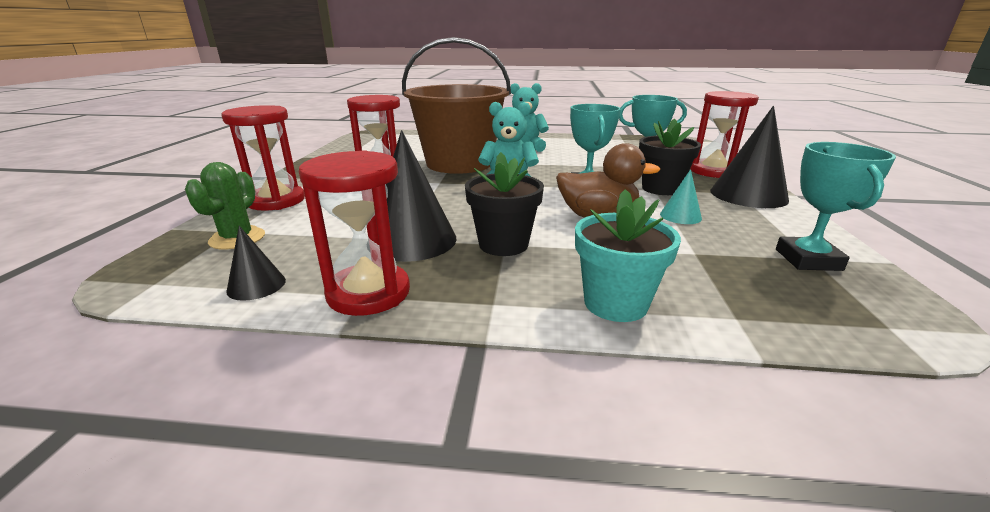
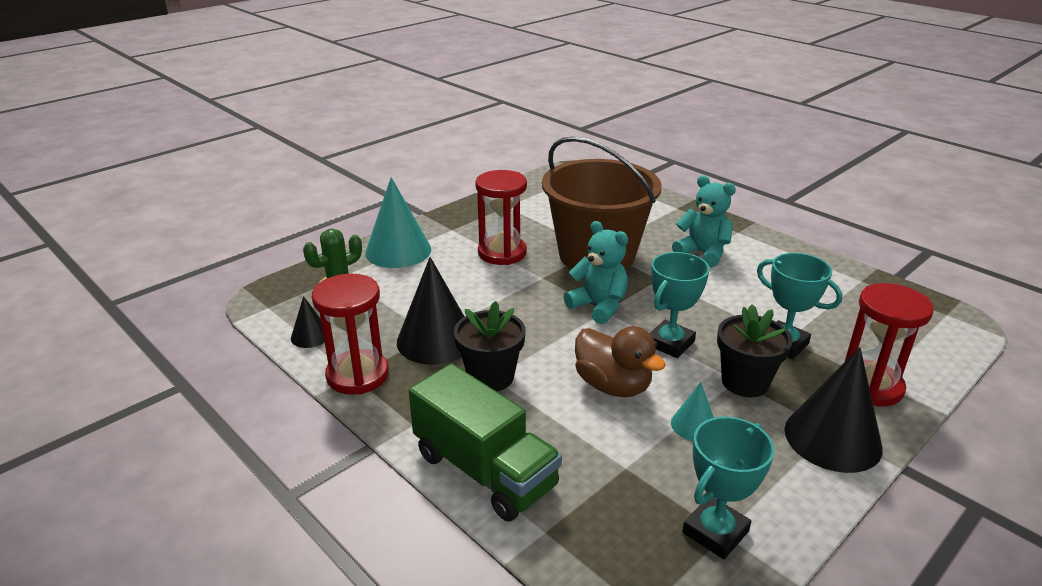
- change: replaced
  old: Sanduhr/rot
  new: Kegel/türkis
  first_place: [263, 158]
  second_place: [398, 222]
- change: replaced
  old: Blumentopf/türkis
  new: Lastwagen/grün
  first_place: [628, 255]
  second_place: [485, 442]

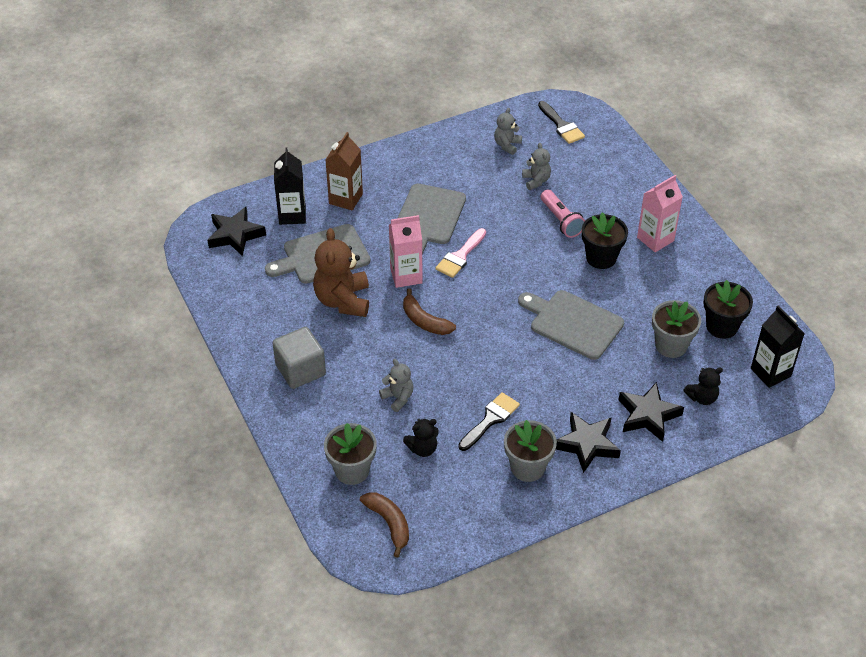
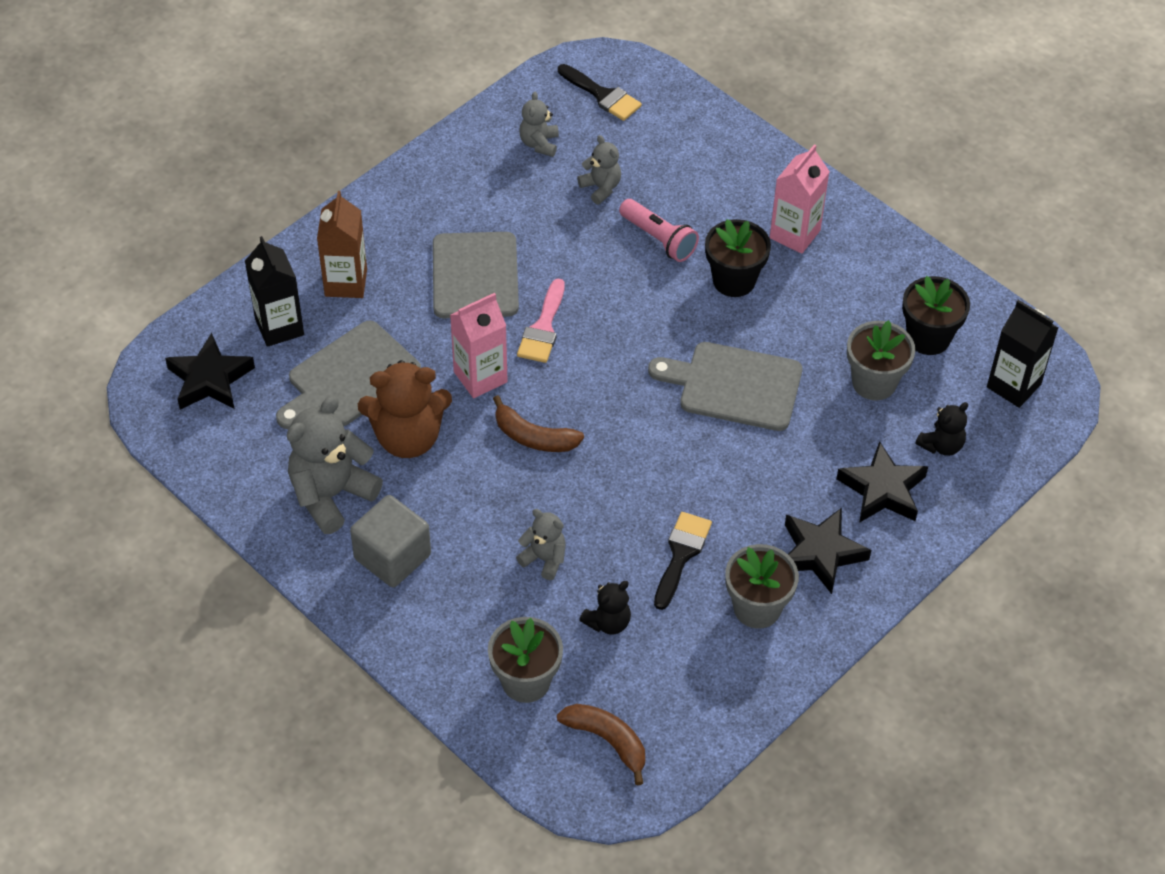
- change: added
  new: Teddybär/grau
  second_place: [335, 465]
- change: turned
  old: Teddybär/braun
  first_place: [341, 272]
  second_place: [405, 409]
  degrees: -75

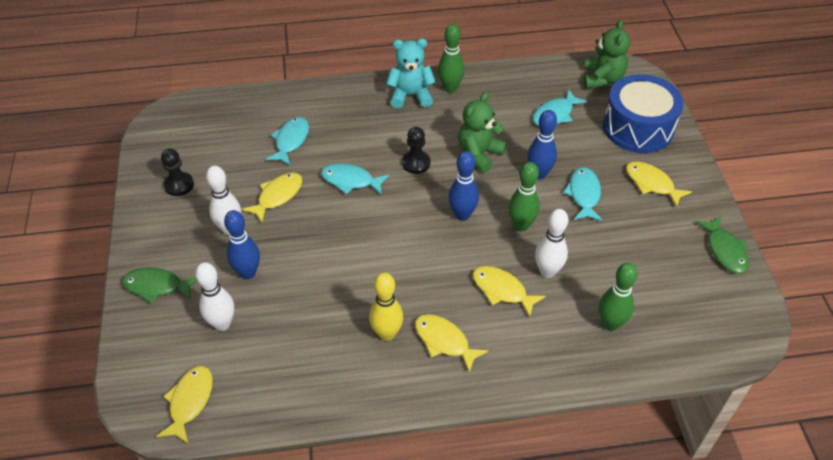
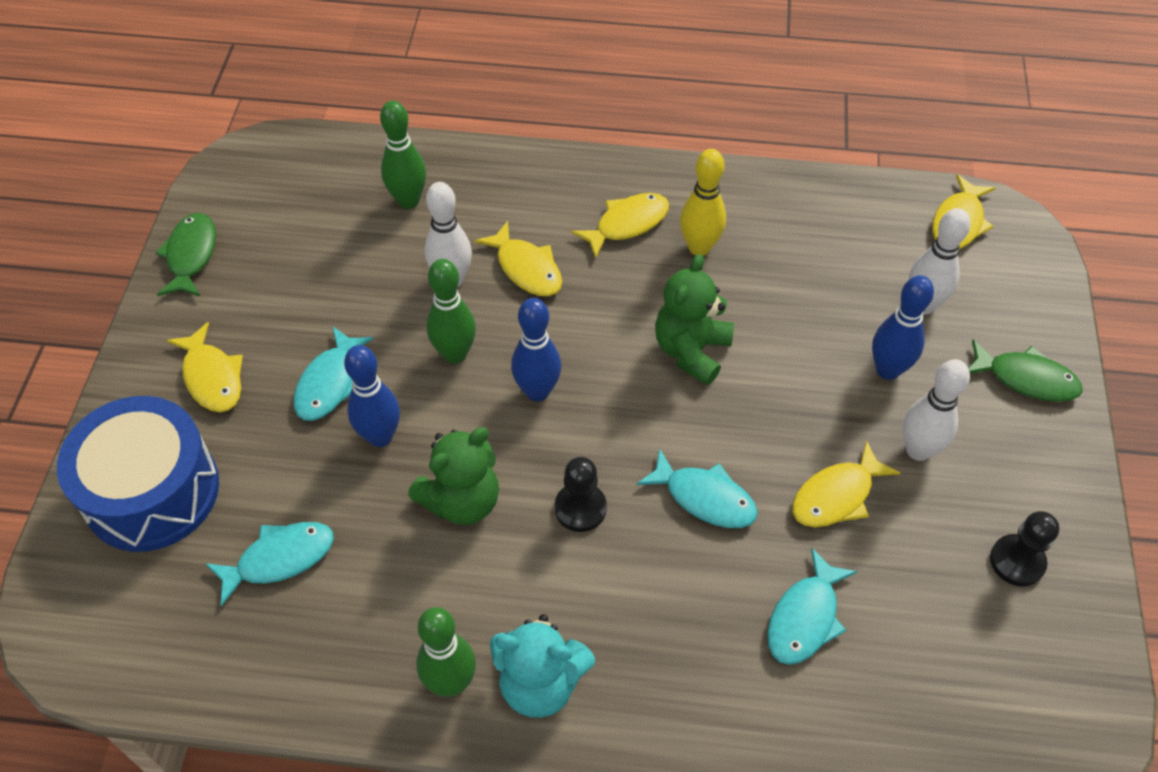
- change: turned
  old: Fisch/gelb
  first_place: [451, 343]
  second_place: [620, 226]
  degrees: -90
- change: moved
  old: Teddybär/grün
  first_place: [606, 54]
  second_place: [694, 319]

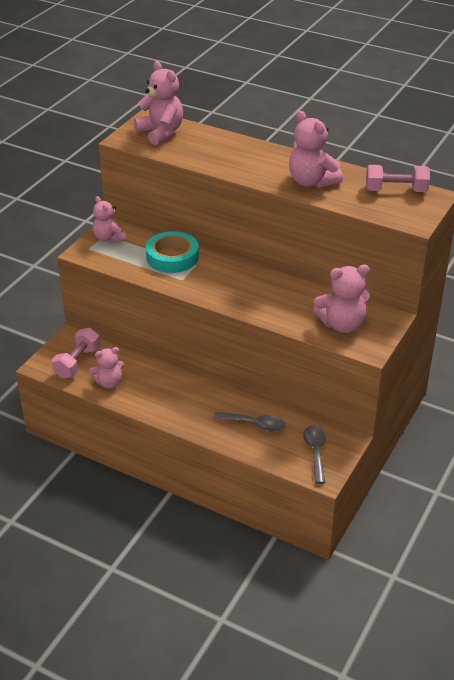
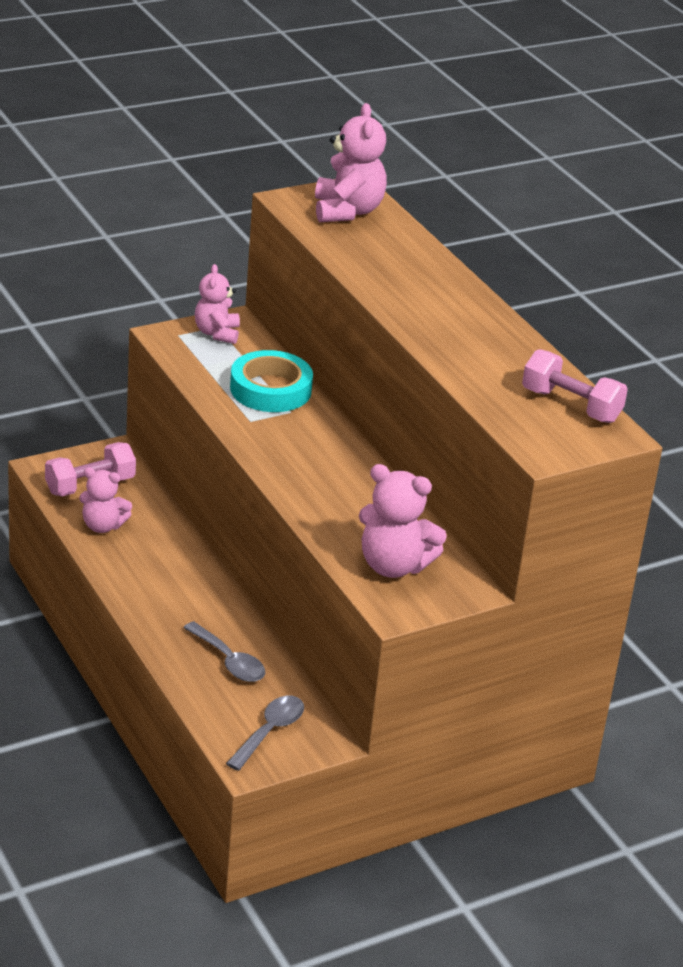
- change: removed
  old: Teddybär/rosa
  first_place: [316, 149]

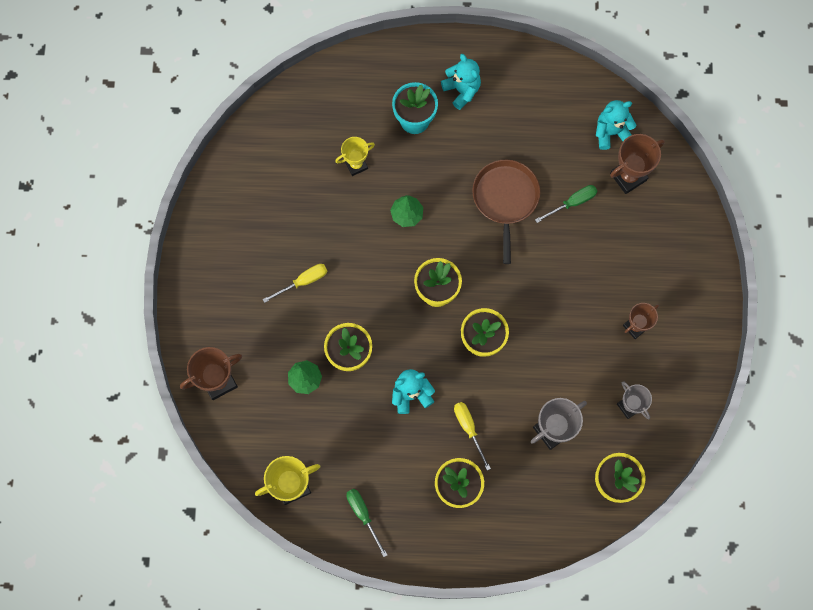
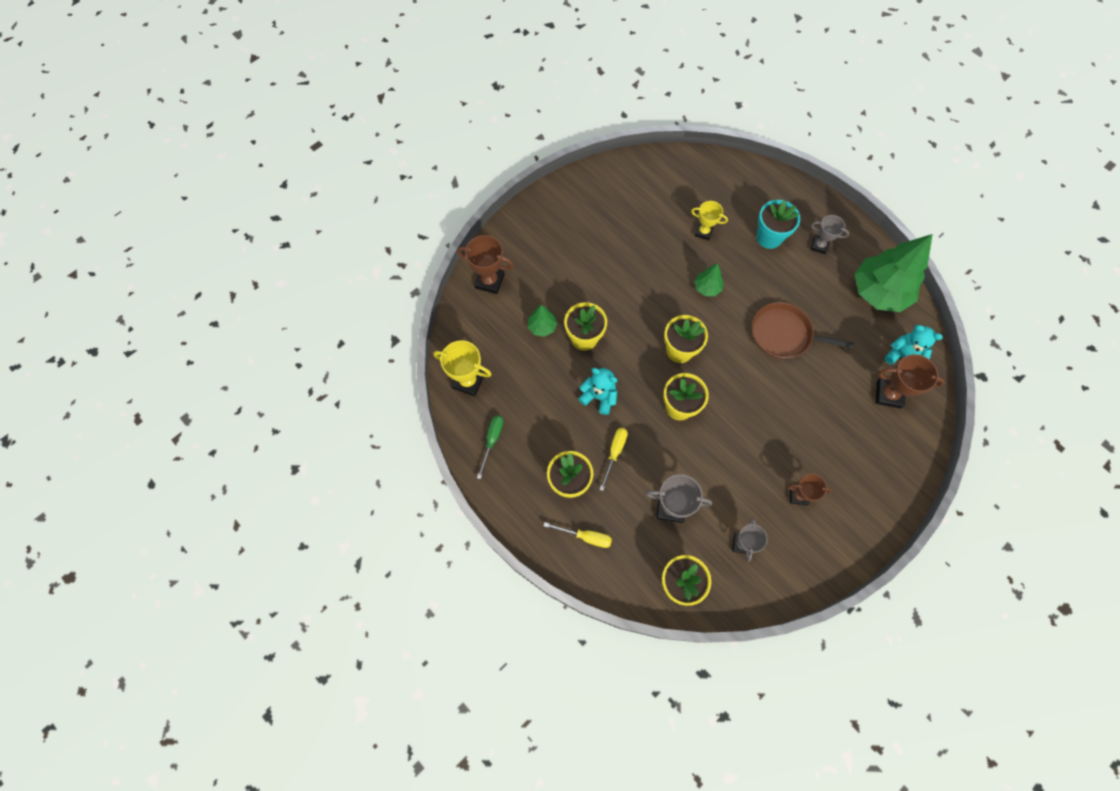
- change: moved
  old: Schraubenzieher/gelb
  first_place: [294, 283]
  second_place: [578, 535]
- change: turned
  old: Pfanne/braun
  first_place: [506, 212]
  second_place: [803, 330]
  degrees: -120
- change: replaced
  old: Teddybär/türkis
  new: Pokal/grau
  first_place: [461, 82]
  second_place: [829, 234]
- change: added
  new: Baum/grün
  second_place: [894, 273]
- change: removed
  old: Schraubenzieher/grün
  first_place: [566, 204]

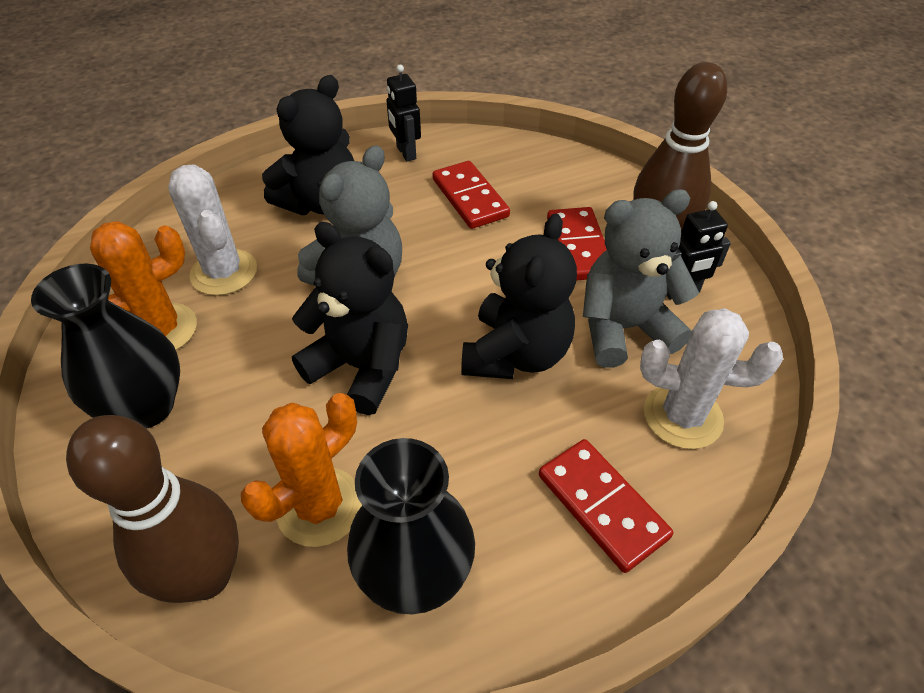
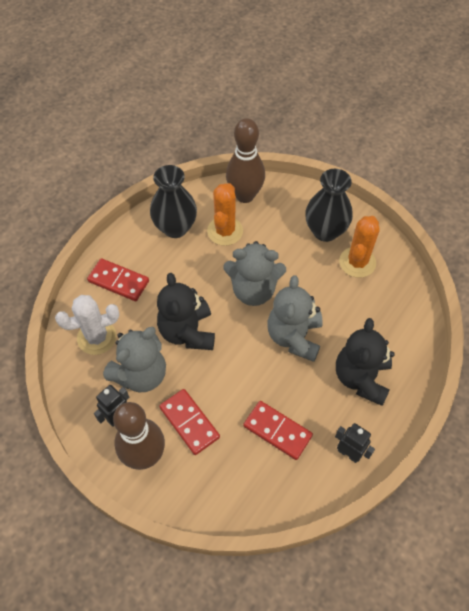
- change: recoloured
  old: Teddybär/schwarz
  new: Teddybär/grau
  first_place: [350, 318]
  second_place: [254, 273]
- change: removed
  old: Kaktus/weiß
  first_place: [212, 230]

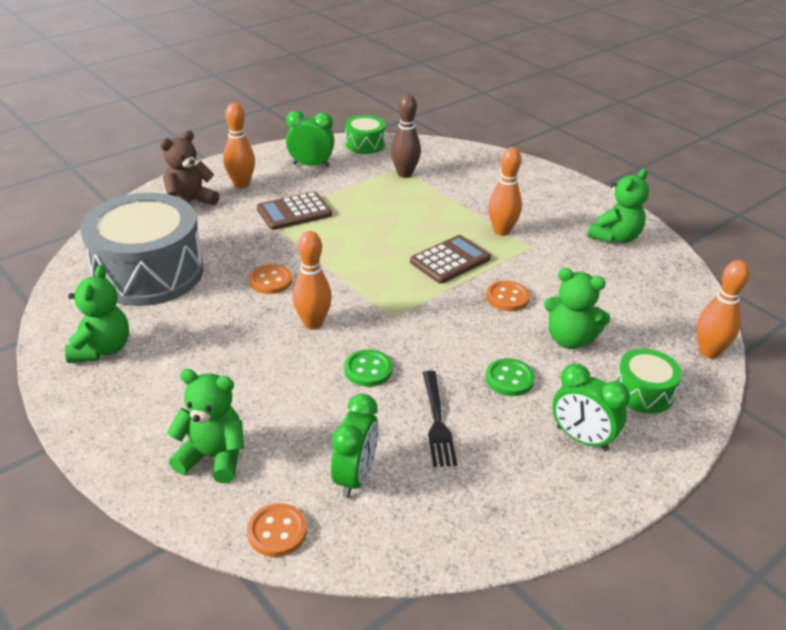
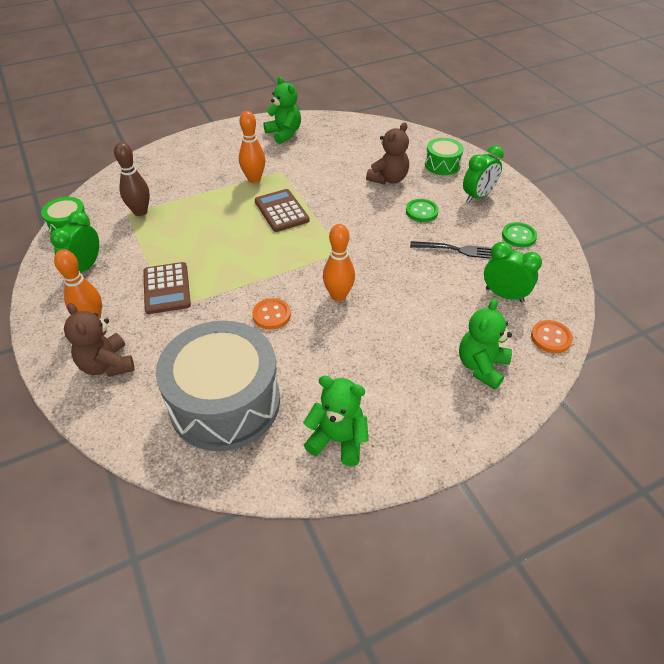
- change: recoloured
  old: Teddybär/grün
  new: Teddybär/braun
  first_place: [577, 308]
  second_place: [387, 153]
- change: moved
  old: Knopf/grün
  first_place: [368, 368]
  second_place: [519, 234]
- change: removed
  old: Knopf/orange
  first_place: [508, 296]
- change: removed
  old: Bowlingkegel/orange
  first_place: [723, 309]

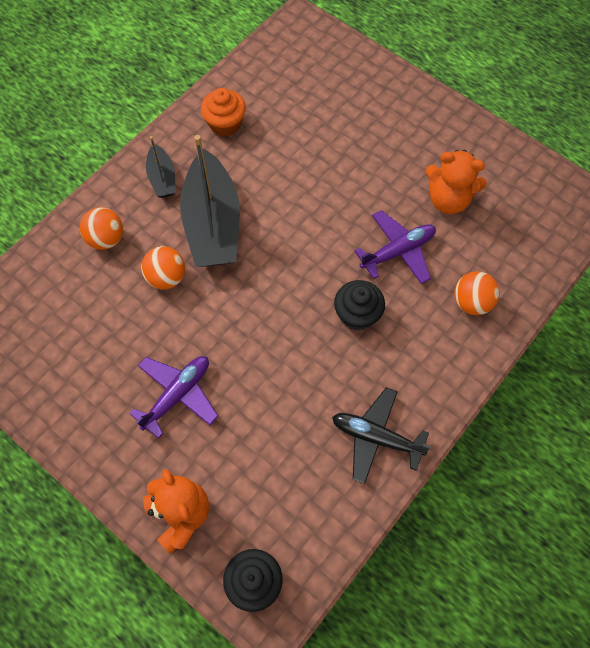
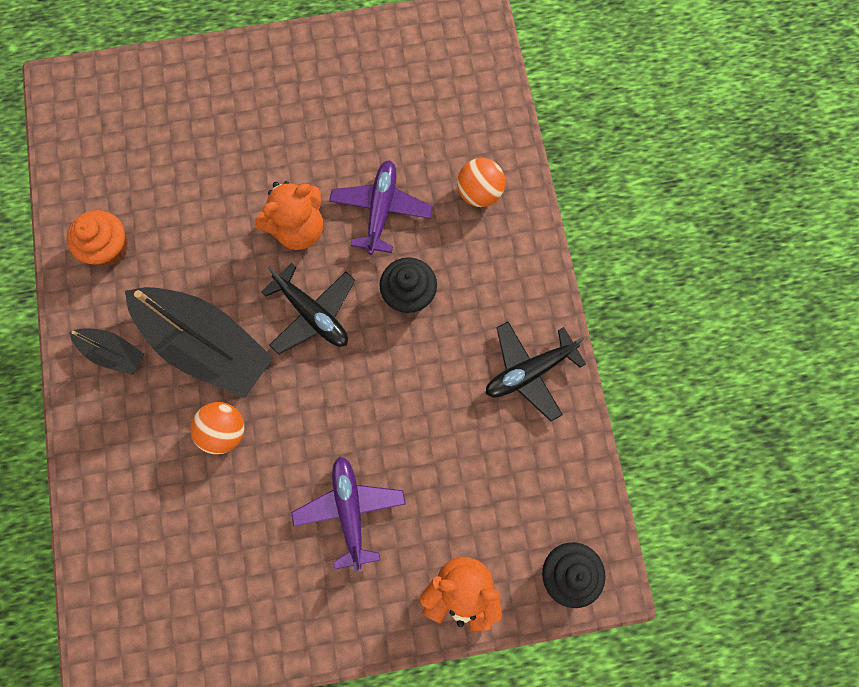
- change: moved
  old: Teddybär/orange
  first_place: [456, 182]
  second_place: [289, 215]
- change: added
  new: Flugzeug/schwarz
  second_place: [308, 309]
- change: removed
  old: Ball/orange
  first_place: [101, 228]

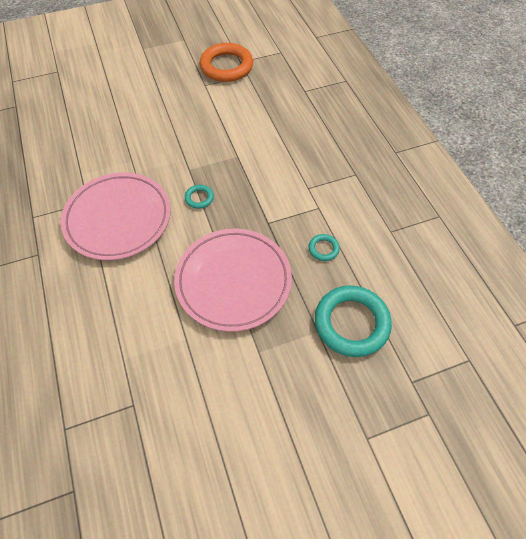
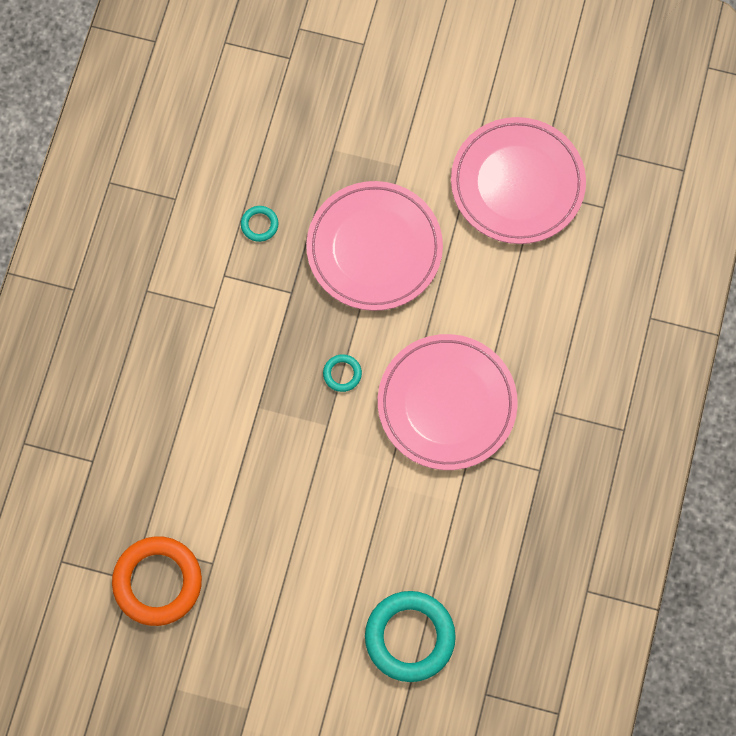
- change: moved
  old: Ring/türkis
  first_place: [353, 321]
  second_place: [410, 636]
- change: added
  new: Teller/rosa
  second_place: [518, 180]

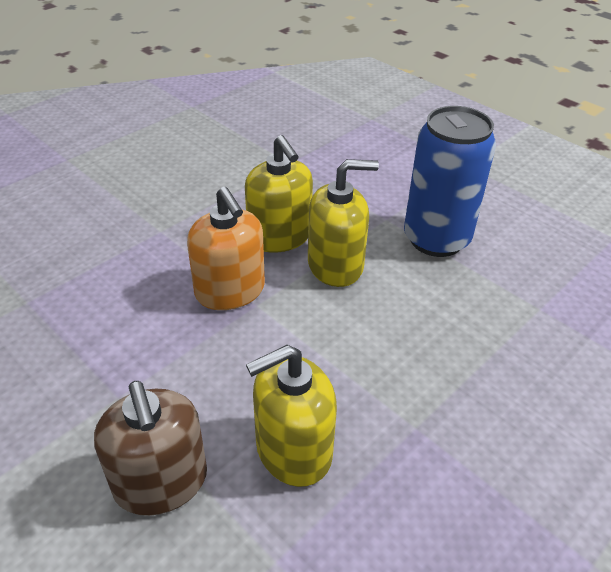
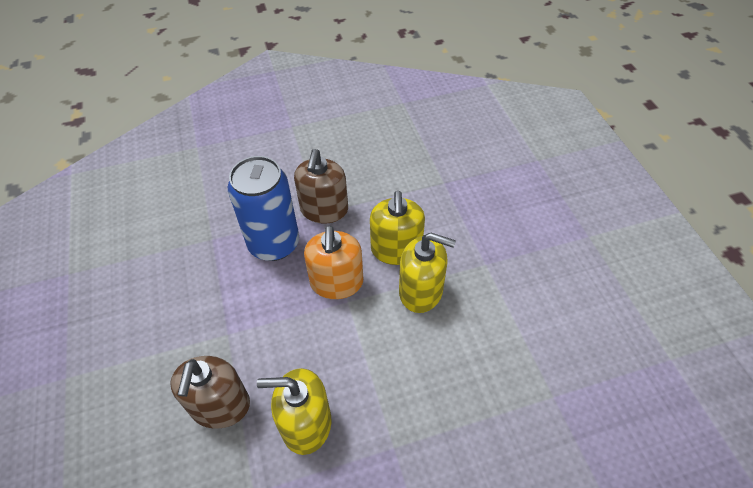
- change: moved
  old: Dose/blau
  first_place: [450, 181]
  second_place: [263, 208]
- change: added
  new: Seifenspender/braun
  second_place: [321, 186]

